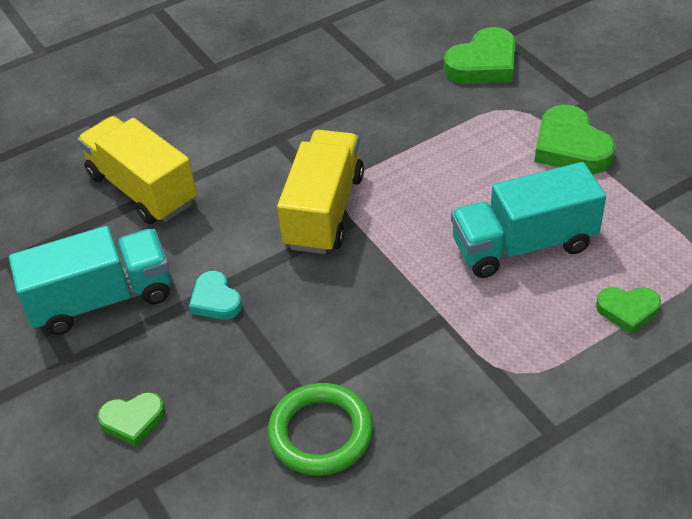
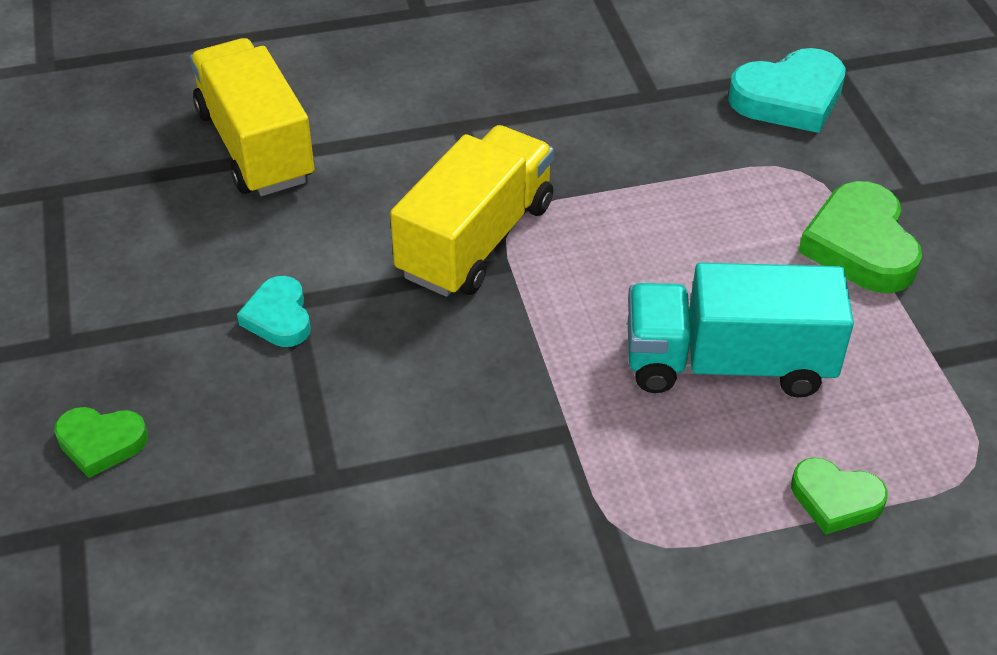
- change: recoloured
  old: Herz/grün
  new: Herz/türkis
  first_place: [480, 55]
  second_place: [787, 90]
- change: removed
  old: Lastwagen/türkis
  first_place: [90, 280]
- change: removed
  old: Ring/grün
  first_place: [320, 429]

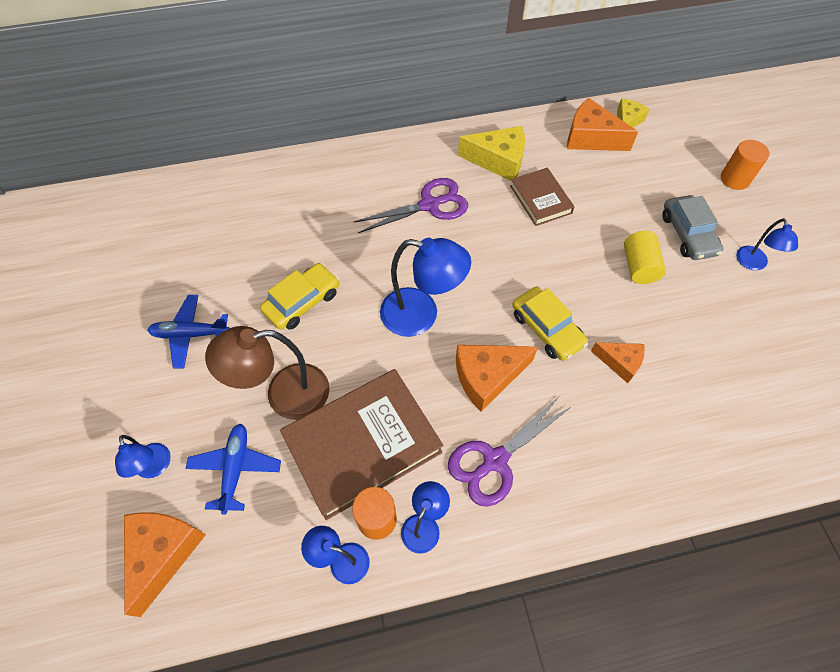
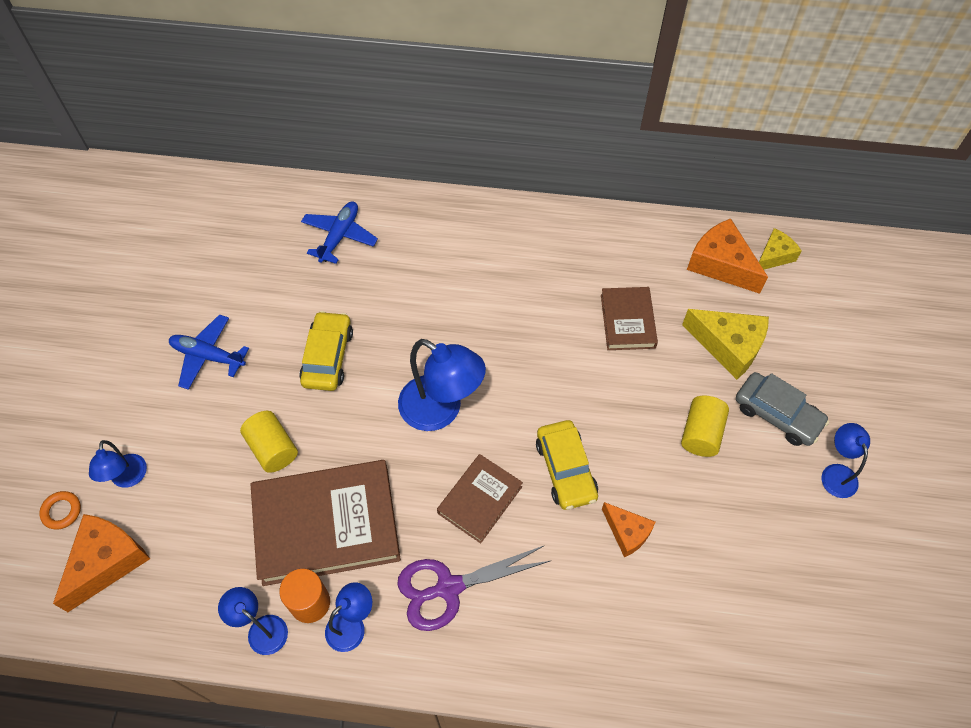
- change: added
  new: Ring/orange
  second_place: [60, 510]
- change: replaced
  old: Lampe/braun
  new: Vollzylinder/gelb
  first_place: [267, 373]
  second_place: [269, 442]
- change: turned
  old: Auto/gelb
  first_place: [299, 296]
  second_place: [326, 351]
  degrees: -60
- change: moved
  old: Flugzeug/blau
  first_place: [233, 469]
  second_place: [339, 232]
- change: replaced
  old: Käse/orange
  new: Buch/braun
  first_place: [497, 378]
  second_place: [480, 498]
- change: moved
  old: Käse/gelb
  first_place: [491, 153]
  second_place: [725, 344]
- change: turned
  old: Auto/grau
  first_place: [693, 227]
  second_place: [782, 409]
  degrees: -60
- change: turned
  old: Lampe/blau
  first_place: [767, 244]
  second_place: [846, 460]
  degrees: 150
- change: removed
  old: Schere/lila
  first_place: [410, 205]
- change: removed
  old: Vollzylinder/orange
  first_place: [745, 165]

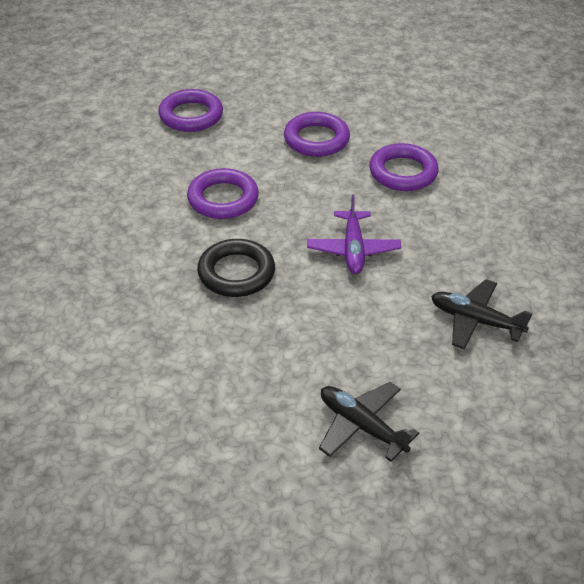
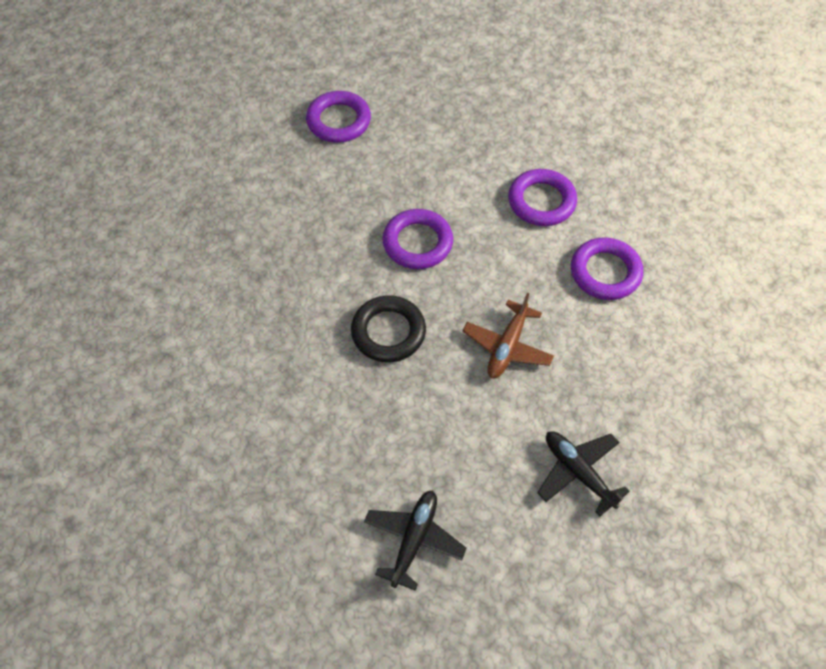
- change: moved
  old: Ring/lila
  first_place: [191, 110]
  second_place: [338, 117]
- change: turned
  old: Flugzeug/schwarz
  first_place: [369, 422]
  second_place: [415, 540]
  degrees: 45
- change: recoloured
  old: Flugzeug/lila
  new: Flugzeug/braun
  first_place: [354, 234]
  second_place: [508, 335]

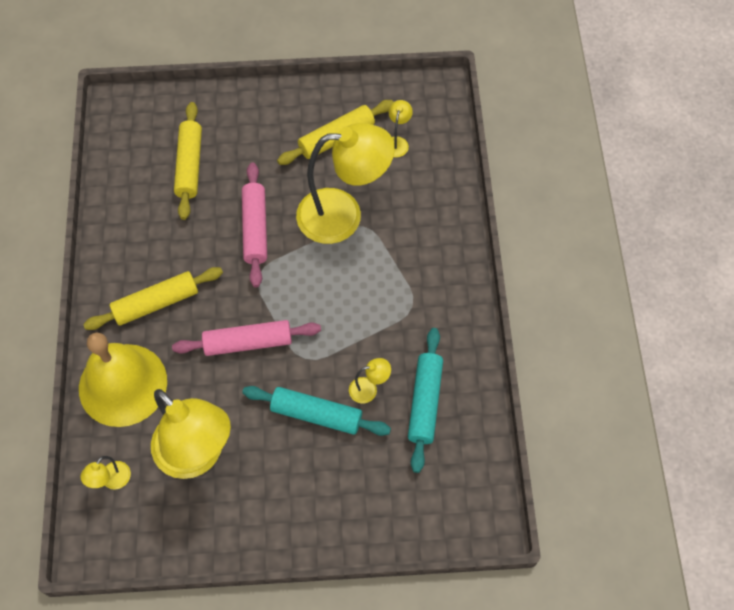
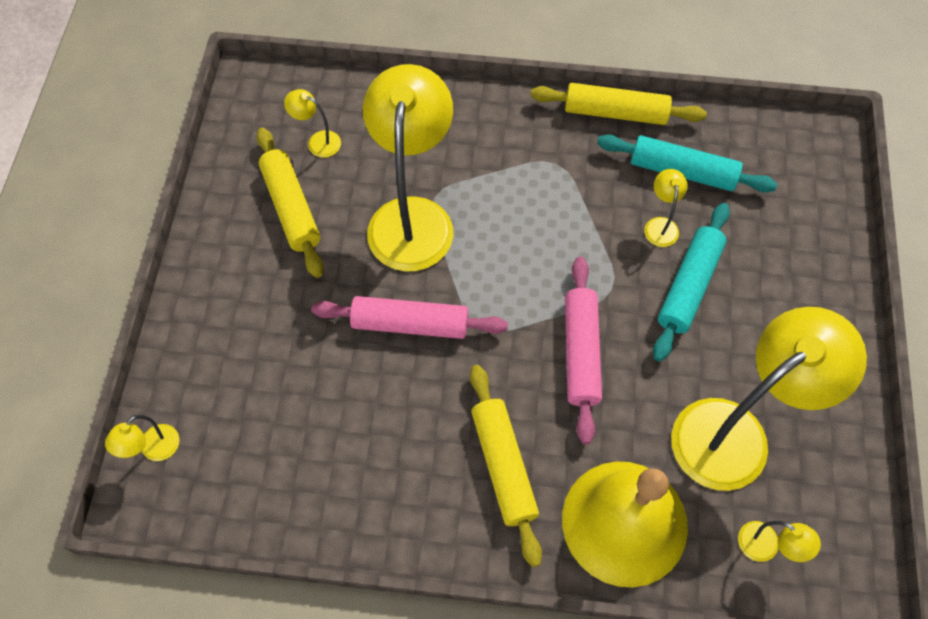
- change: added
  new: Lampe/gelb
  second_place: [142, 438]
- change: moved
  old: Nudelholz/gelb
  first_place: [188, 161]
  second_place: [619, 104]

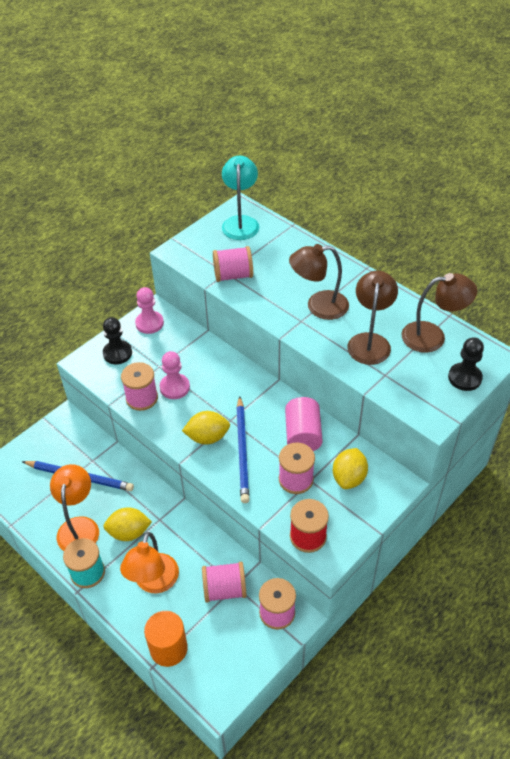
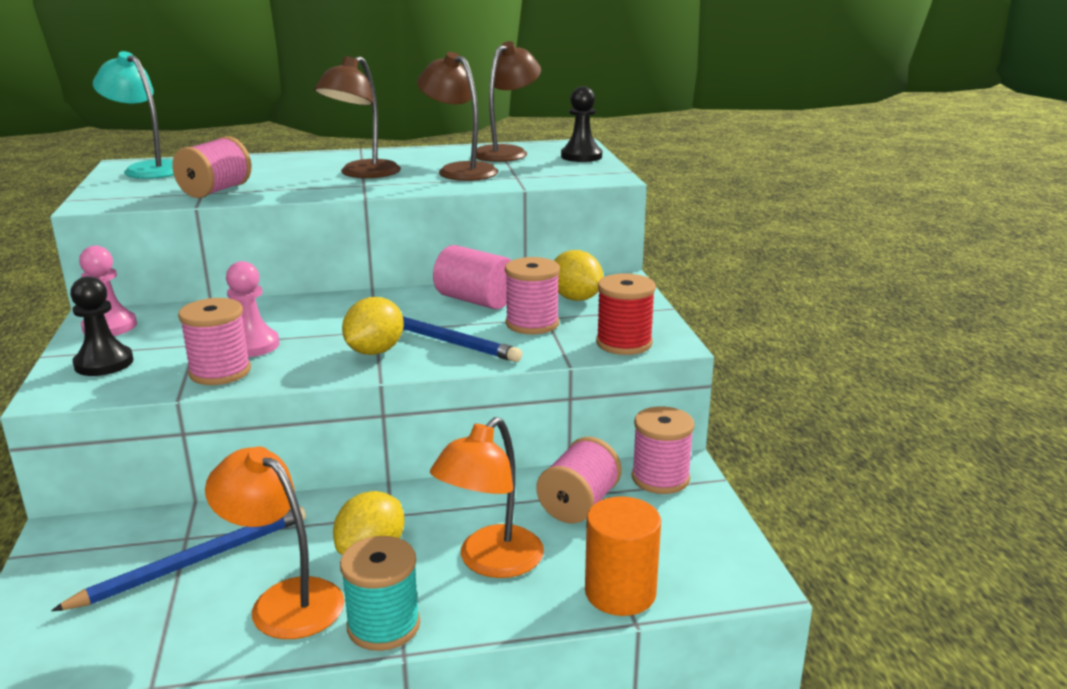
- change: turned
  old: Lampe/orange
  first_place: [149, 562]
  second_place: [487, 497]
  degrees: 75

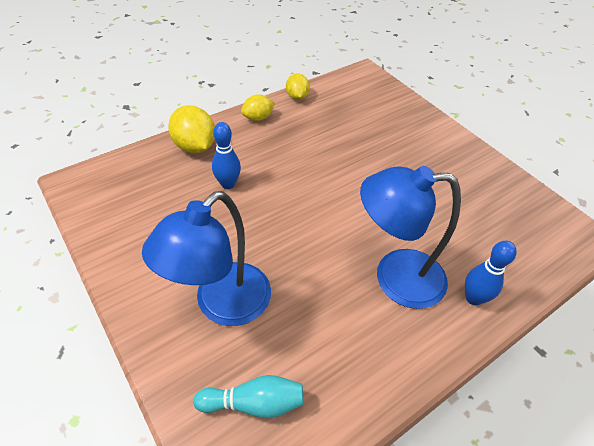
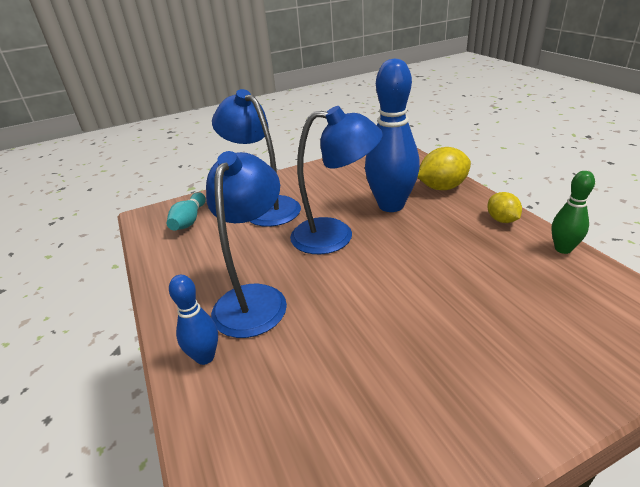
- change: added
  new: Lampe/blau
  second_place: [336, 180]
- change: resized
  old: Bowlingkegel/blau
  first_place: [226, 155]
  second_place: [392, 135]
  factor: 1.97
- change: replaced
  old: Zitrone/gelb
  new: Bowlingkegel/grün
  first_place: [298, 86]
  second_place: [573, 212]

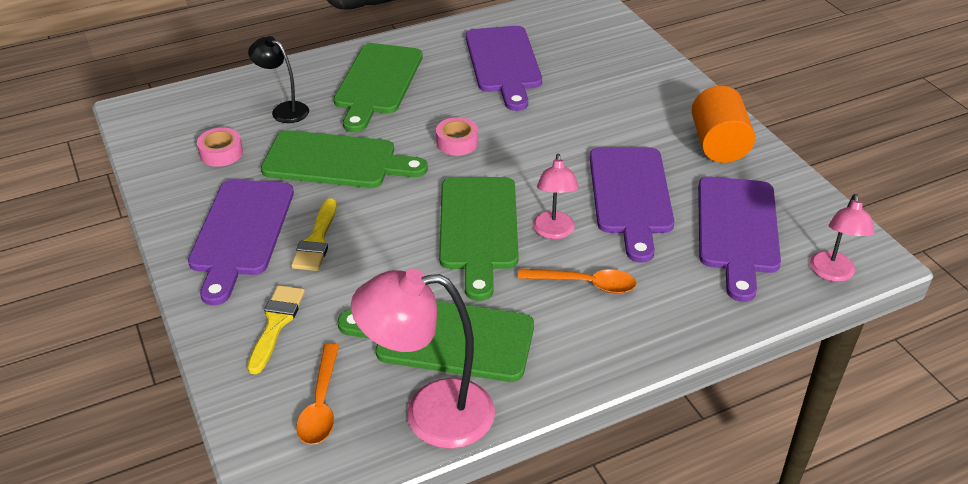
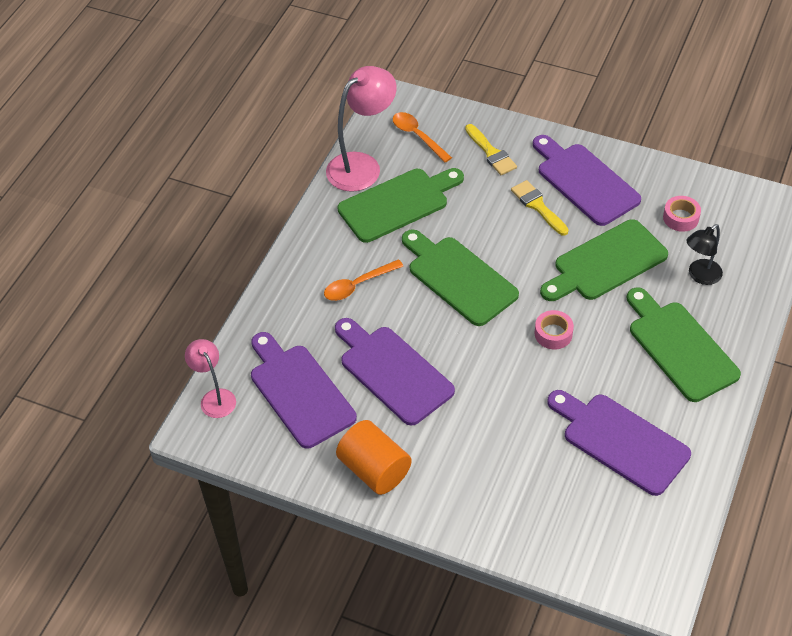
- change: turned
  old: Lampe/schwarz
  first_place: [278, 79]
  second_place: [704, 254]
  degrees: 150
- change: removed
  old: Lampe/rosa
  first_place: [556, 196]

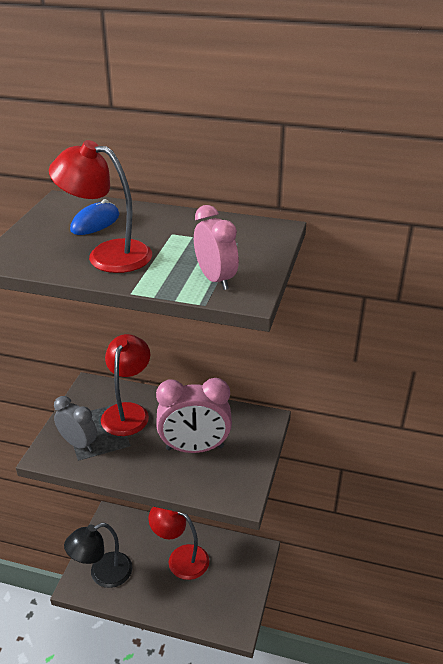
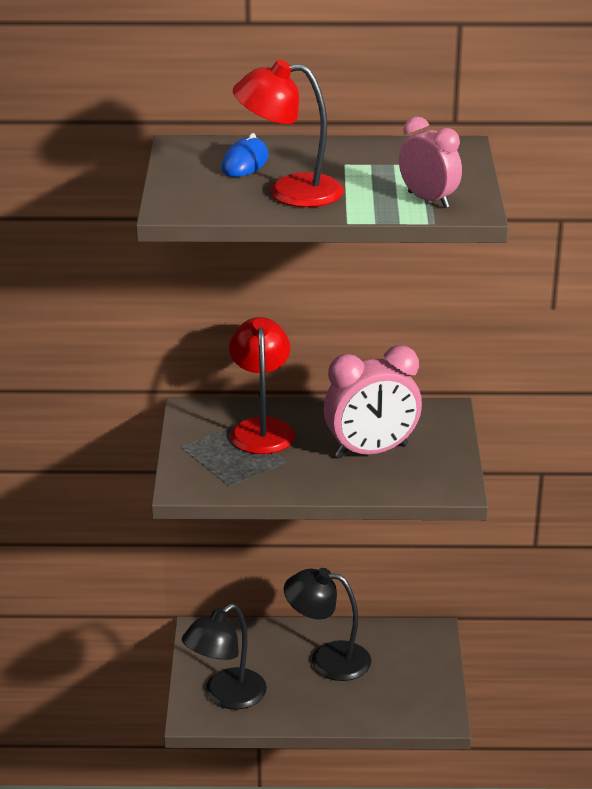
- change: recoloured
  old: Lampe/rot
  new: Lampe/schwarz
  first_place: [178, 543]
  second_place: [327, 624]
- change: removed
  old: Wecker/grau
  first_place: [75, 424]

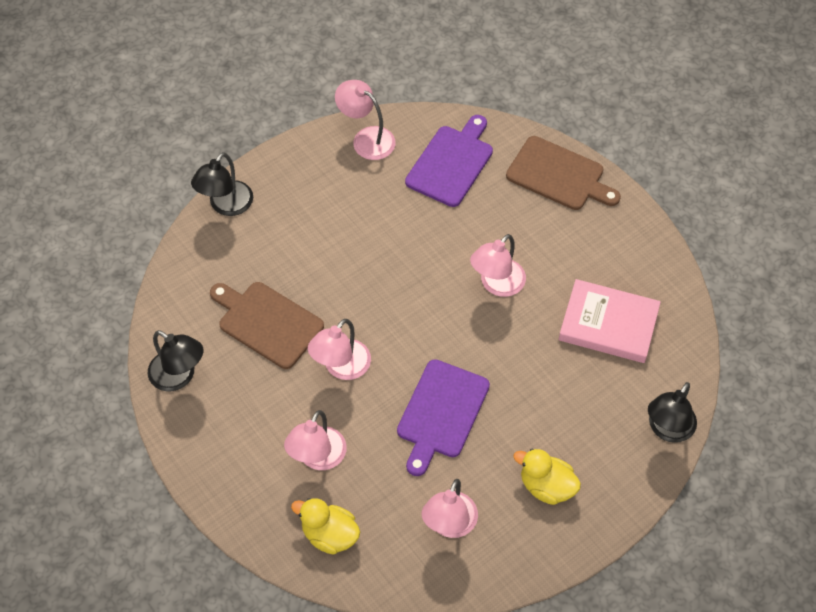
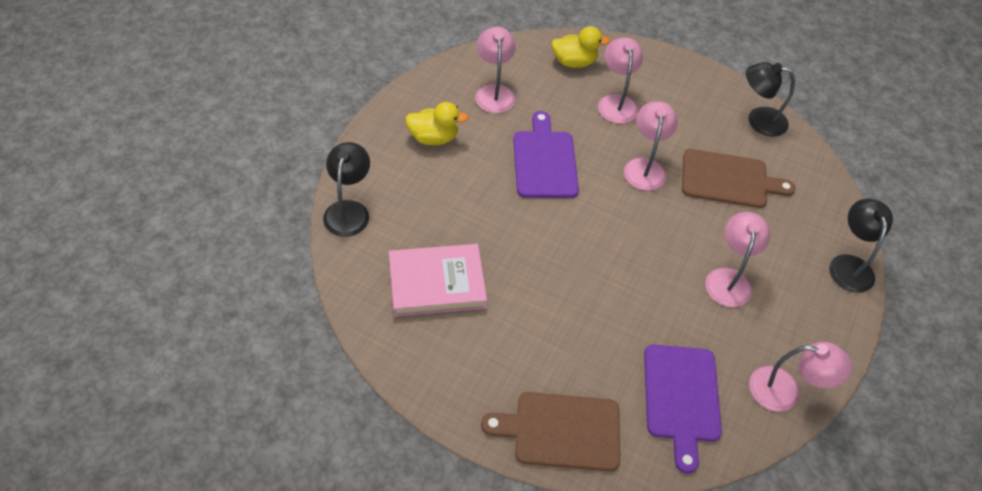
- change: moved
  old: Lampe/rosa
  first_place: [498, 265]
  second_place: [738, 259]

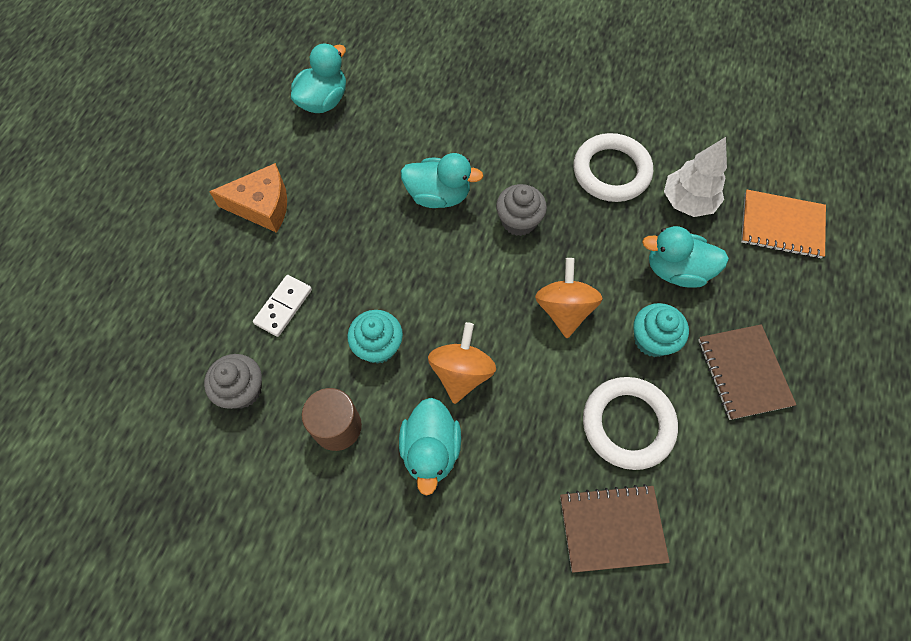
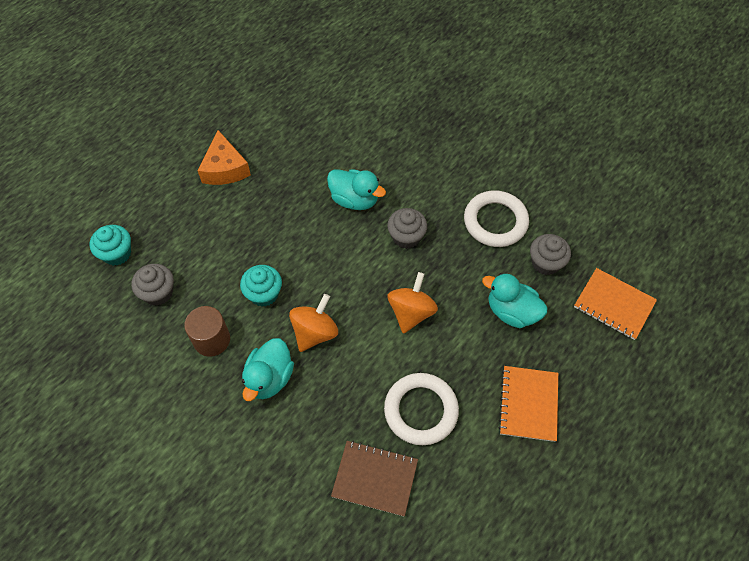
- change: moved
  old: Muffin/türkis
  first_place: [661, 330]
  second_place: [110, 245]
- change: turned
  old: Käse/orange
  first_place: [248, 198]
  second_place: [224, 157]
  degrees: 60
- change: recoloured
  old: Notizbuch/braun
  new: Notizbuch/orange
  first_place: [747, 372]
  second_place: [528, 404]
- change: replaced
  old: Baum/weiß
  new: Muffin/grau
  first_place: [695, 177]
  second_place: [550, 254]
- change: removed
  old: Dominostein/weiß
  first_place: [282, 306]
- change: removed
  old: Ente/türkis
  first_place: [318, 78]

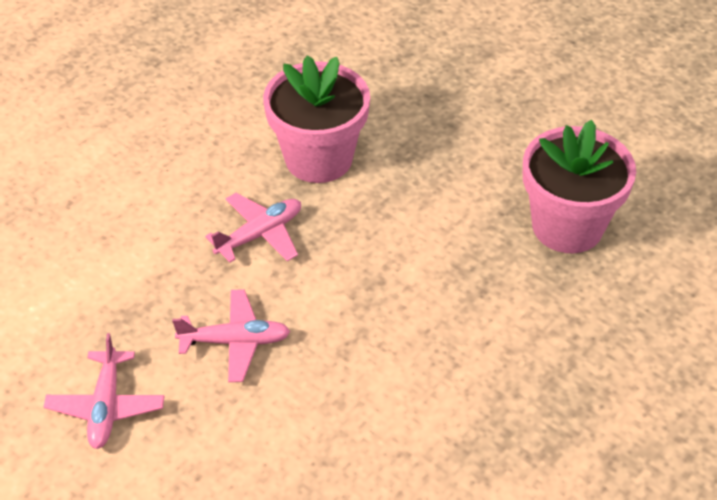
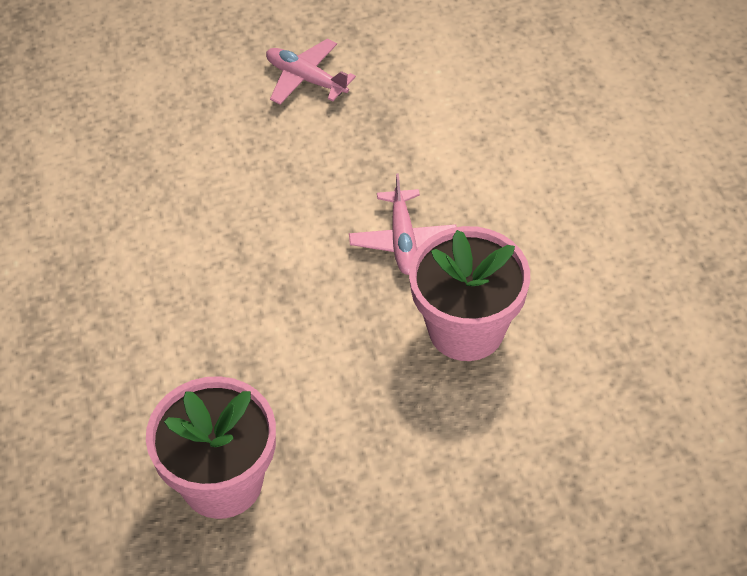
- change: removed
  old: Flugzeug/rosa
  first_place: [231, 335]

